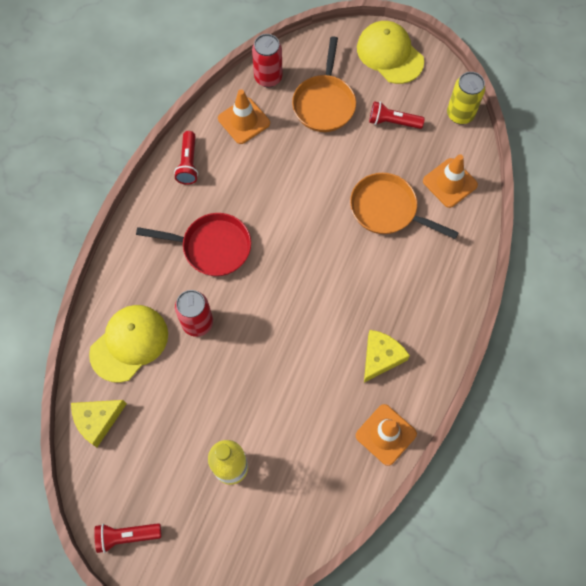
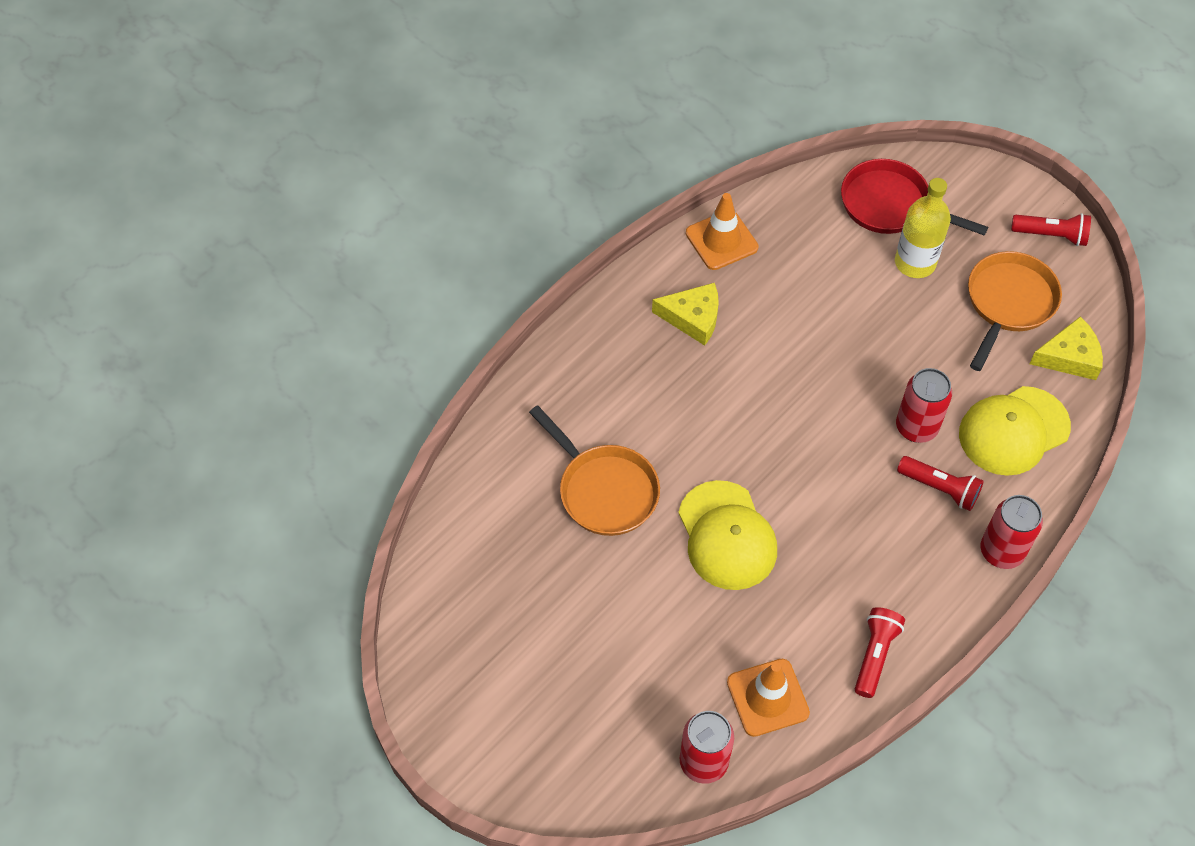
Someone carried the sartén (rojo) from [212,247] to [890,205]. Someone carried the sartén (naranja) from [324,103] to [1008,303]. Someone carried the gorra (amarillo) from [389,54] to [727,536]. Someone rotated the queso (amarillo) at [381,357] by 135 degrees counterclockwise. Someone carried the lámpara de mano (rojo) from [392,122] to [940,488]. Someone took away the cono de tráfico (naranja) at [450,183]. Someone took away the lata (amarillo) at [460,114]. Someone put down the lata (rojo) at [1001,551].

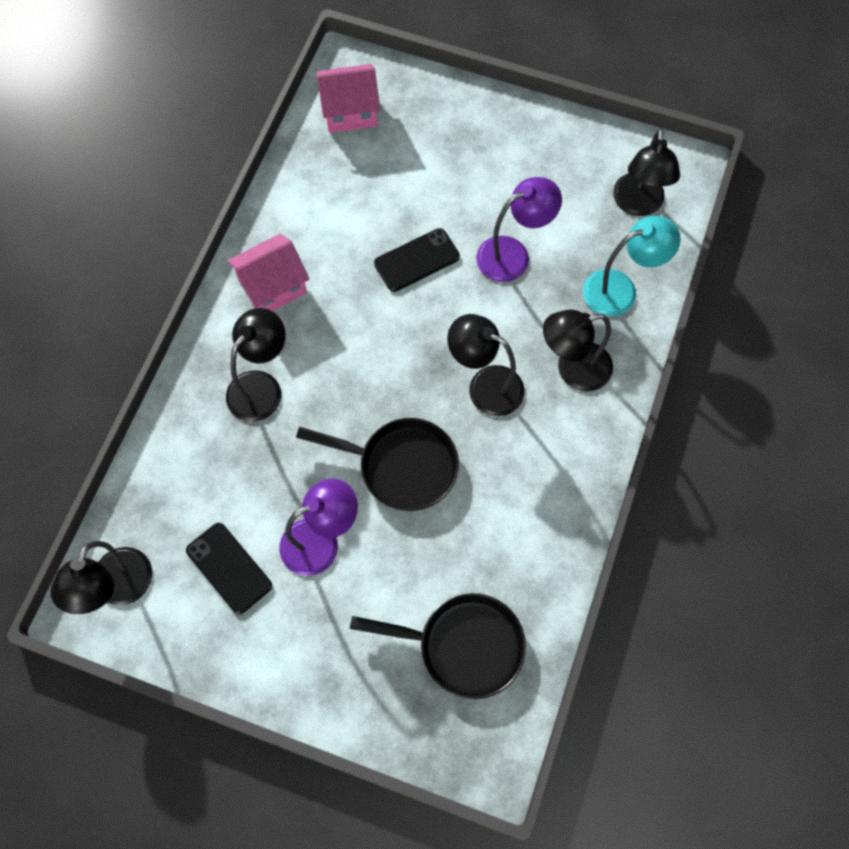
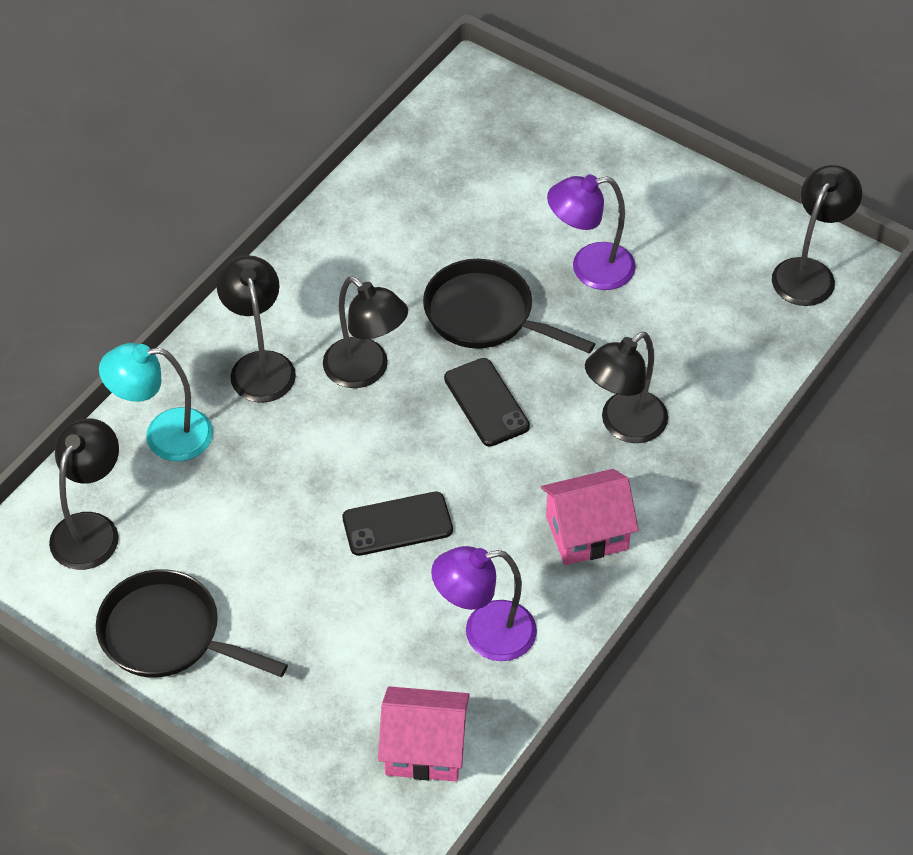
Someone carried the móvil (negro) from [229,568] to [486,402]. Someone carried the sartén (negro) from [463,646] to [168,634]. Someone carried the lámpara (morado) from [513,254] to [485,634]. Someone rotated the lámpara (negro) at [573,369] by 105 degrees counterclockwise.

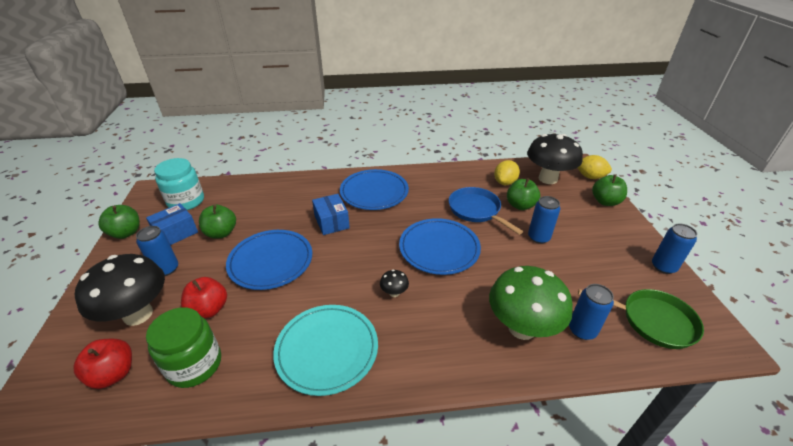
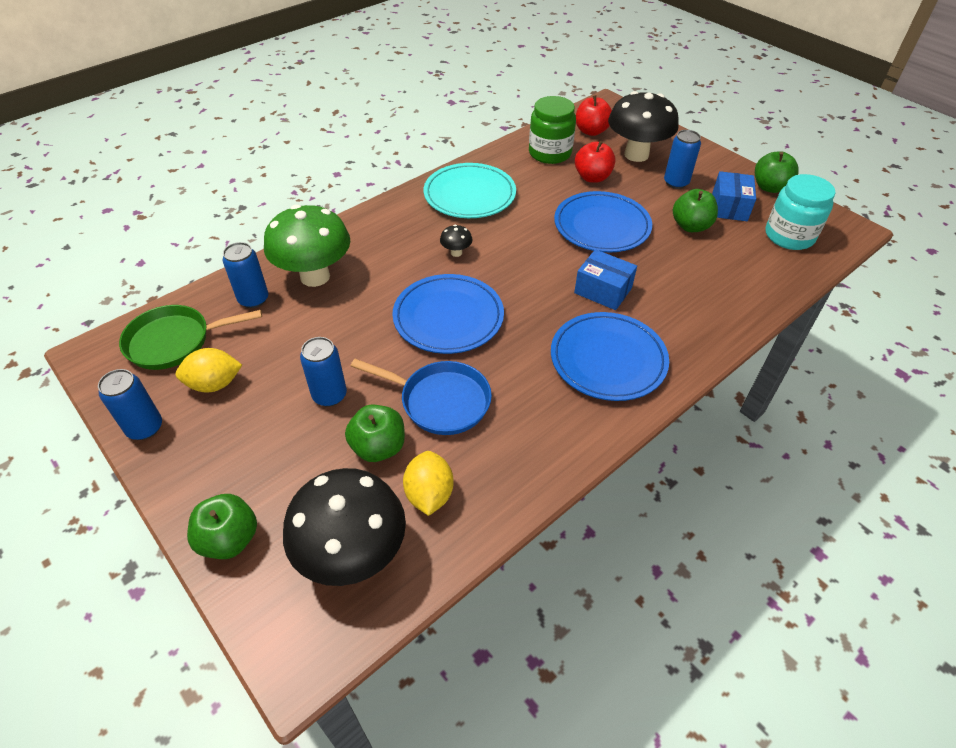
Someone carried the limón (amarillo) from [590,177] to [214,384].

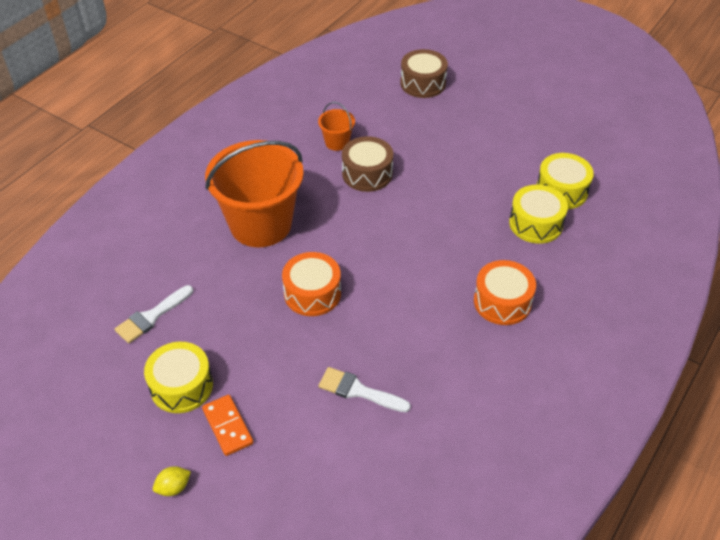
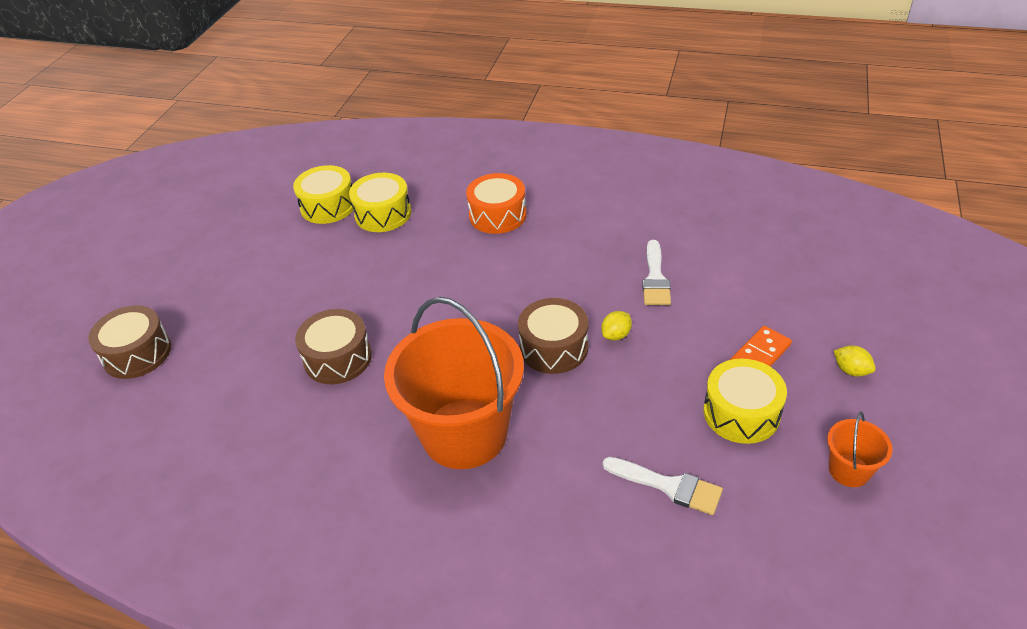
Someone repainted the tambor (naranja) at [312,293], which became the tambor (marrón) at [553,348]. Someone carried the balde (naranja) from [337,142] to [849,470]. Someone put down the limón (amarillo) at [616,335].

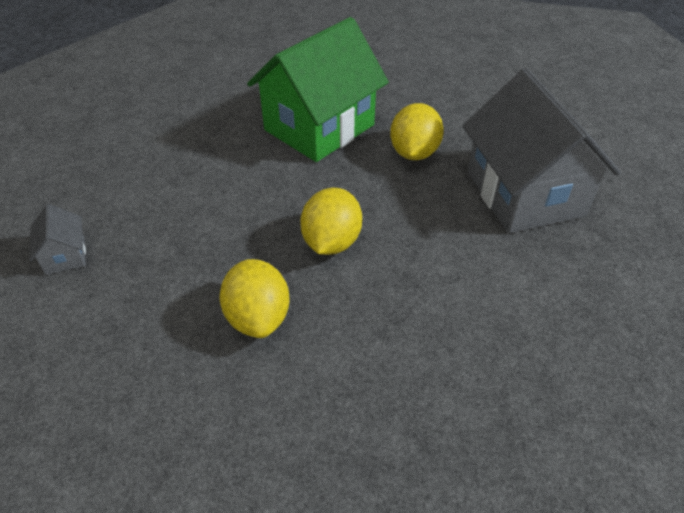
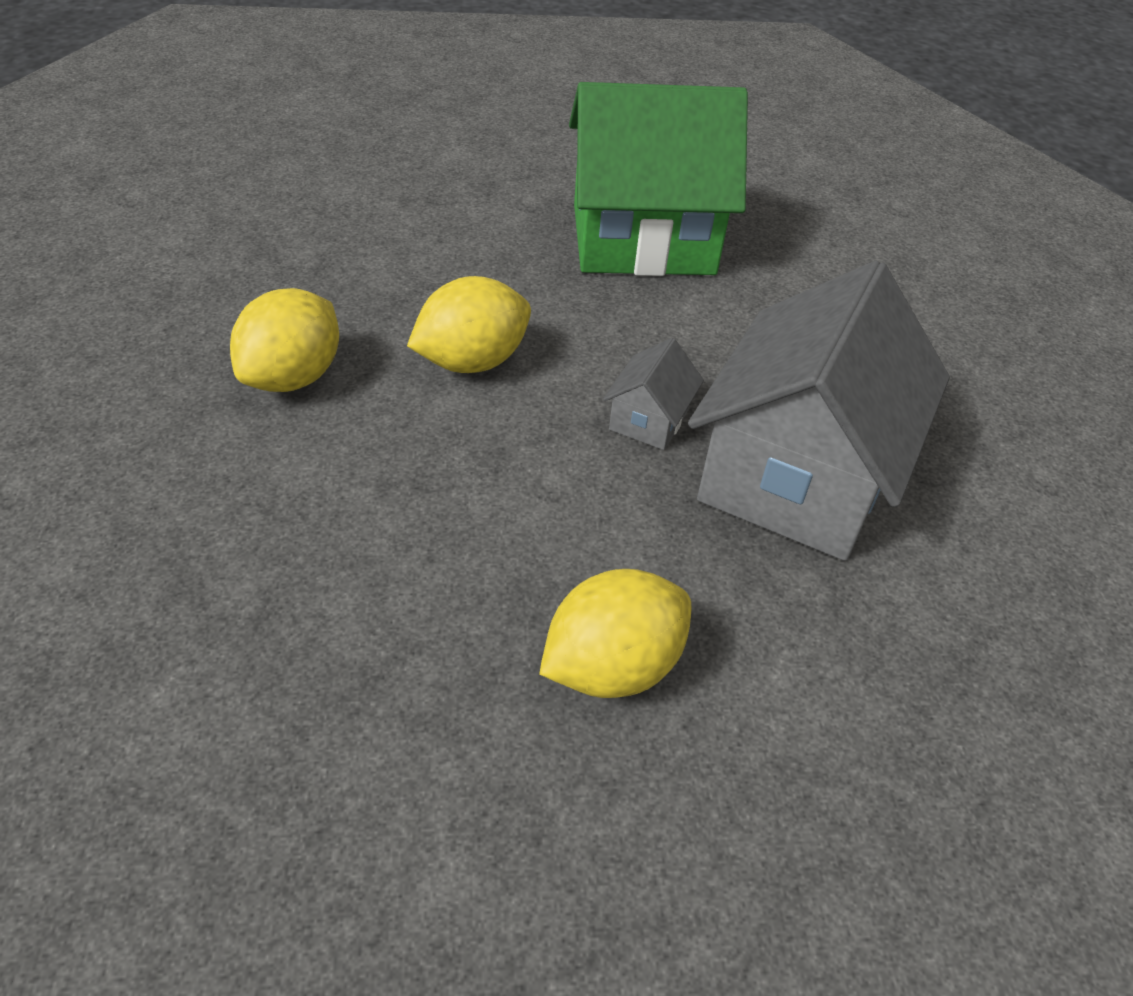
Someone carried the casa (gris) from [65,255] to [649,420]. Someone carried the limón (amarillo) from [414,153] to [612,666].

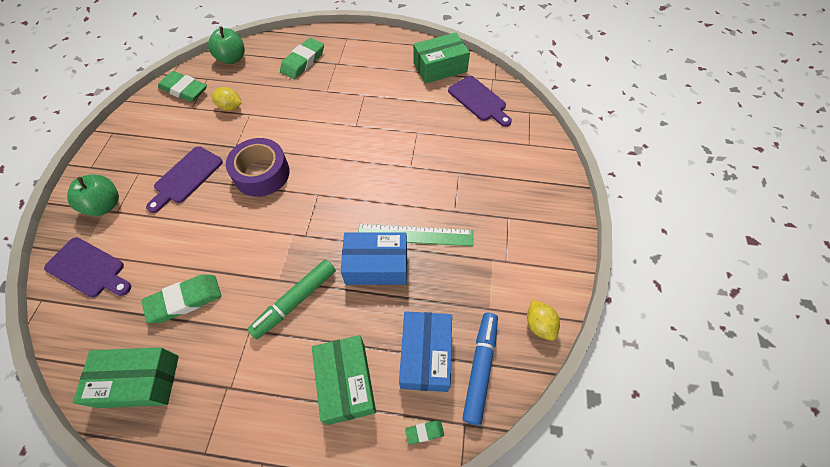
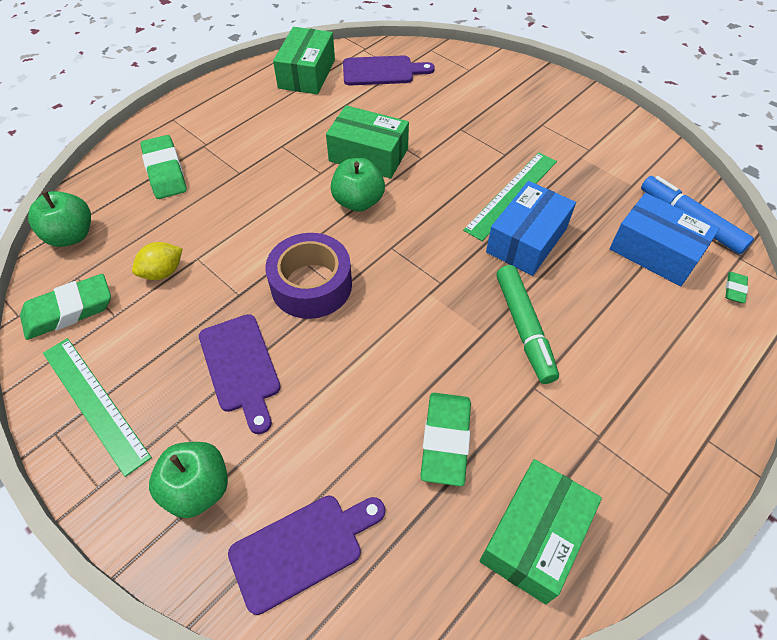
Someone carried the caja (verde) from [346,382] to [368,155]. Someone took away the limón (amarillo) at [539,324]. Someone put down the regla (verde) at [94,403]. Someone put down the manzana (verde) at [358,201].

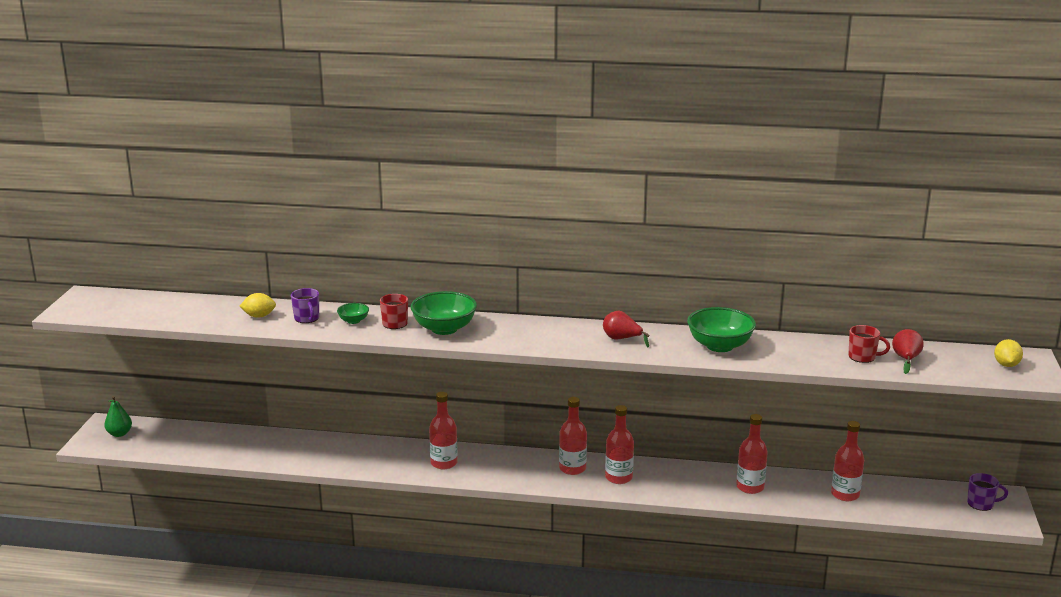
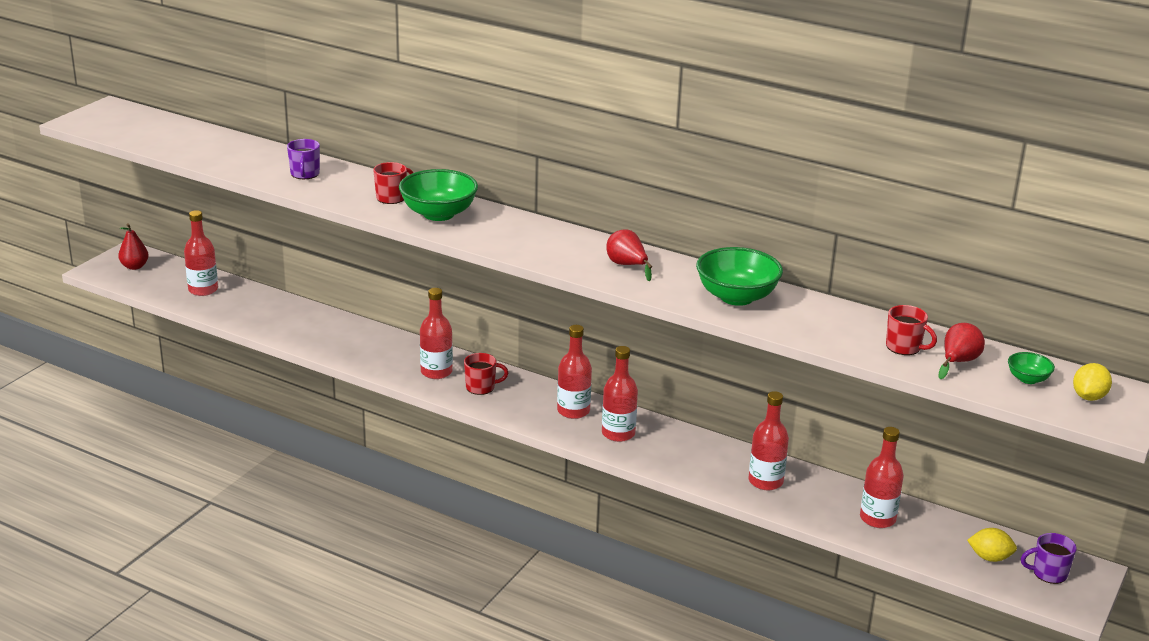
Someone repainted the pera (verde) at [119,434], which became the pera (rojo) at [134,266]. Someone carried the limón (amarillo) from [259,316] to [989,557]. Someone carried the cuenco (verde) from [353,321] to [1028,379]. Someone rotated the taza (morado) at [981,504] by 150 degrees clockwise. Someone put down the botella (rojo) at [203,290]. Someone put down the taza (rojo) at [481,387].

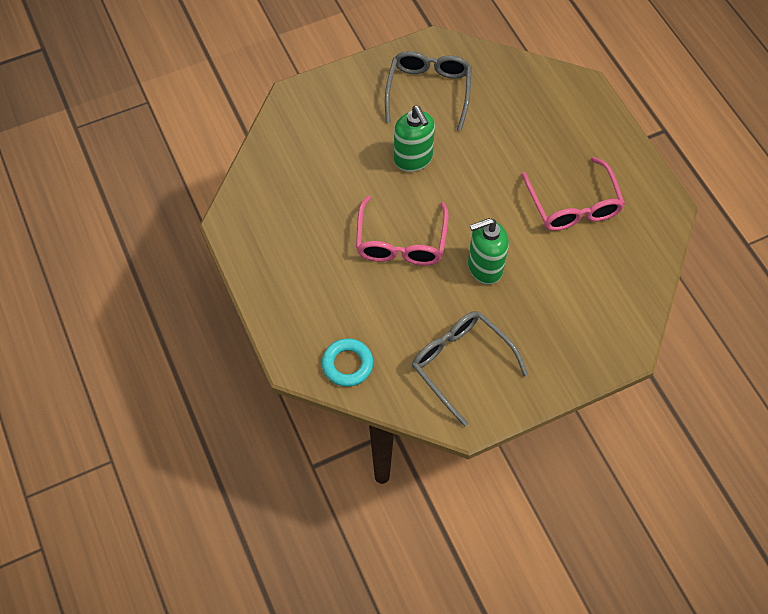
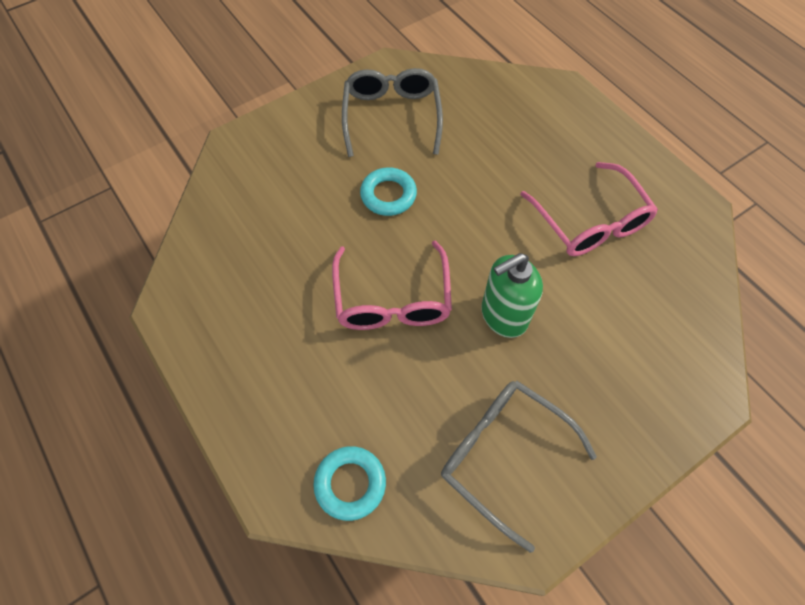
Someone swapped the dispensador de jabón (verde) at [413,159] for the anillo (turquesa) at [388,195].

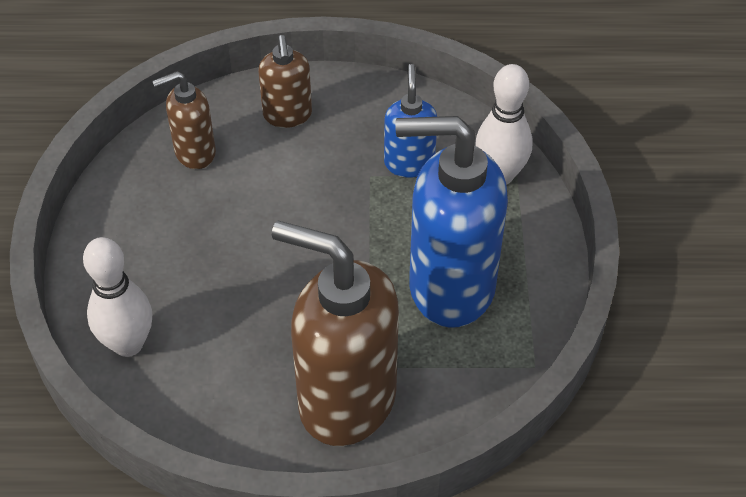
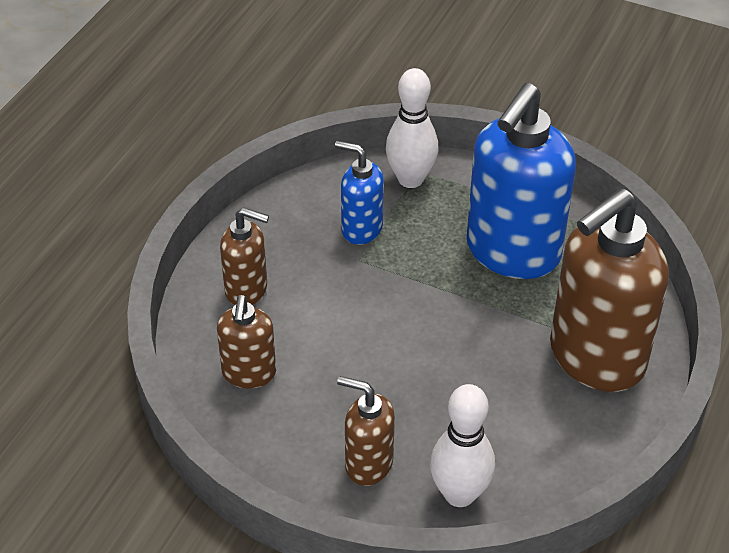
Someone put down the dispensador de jabón (marrón) at [368,464].

